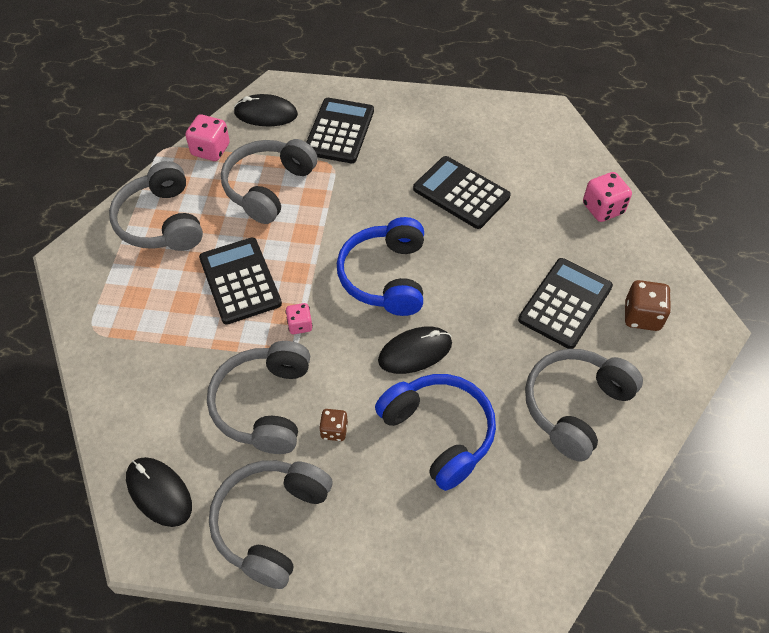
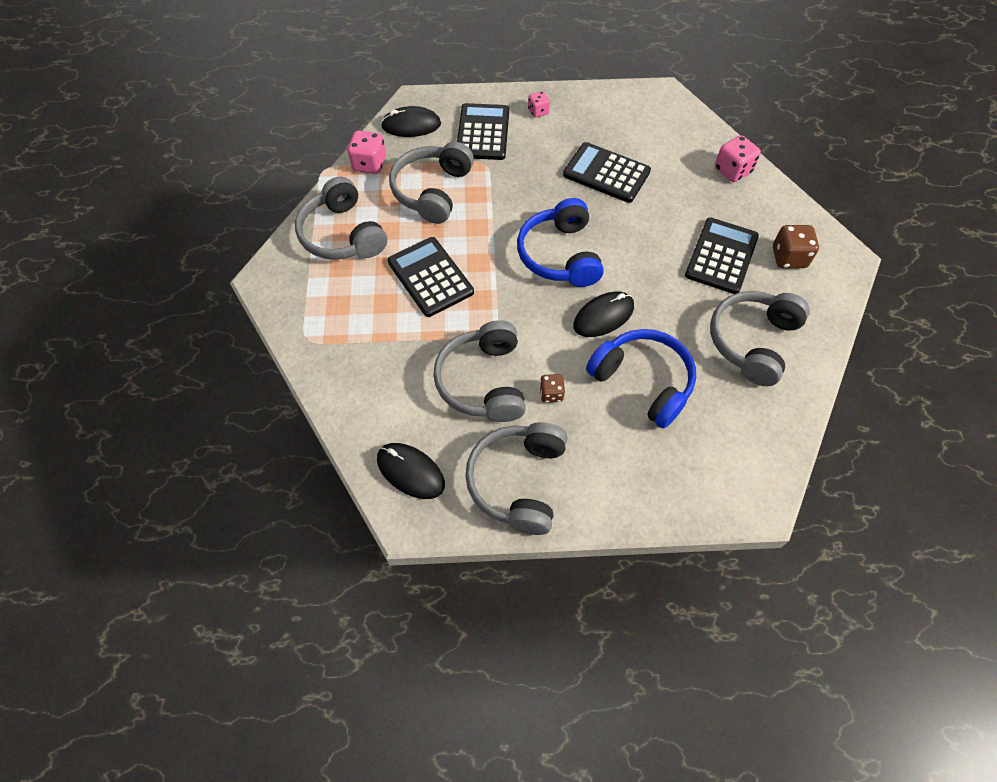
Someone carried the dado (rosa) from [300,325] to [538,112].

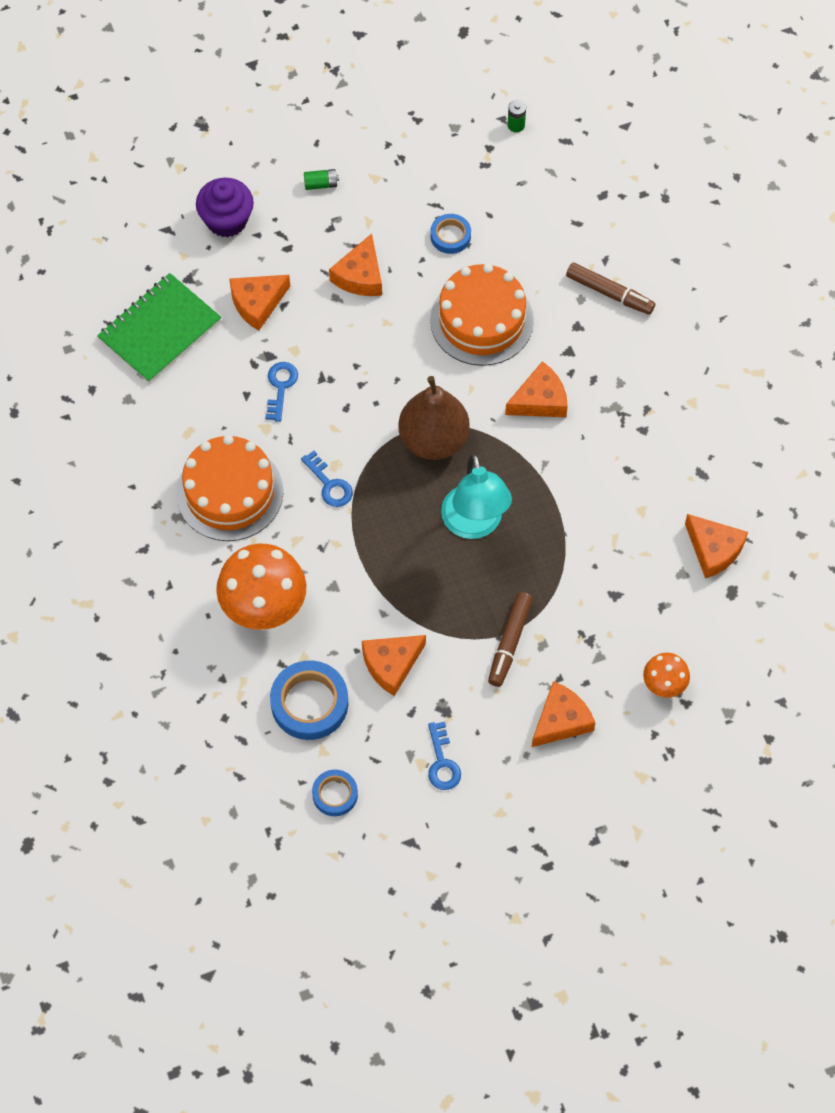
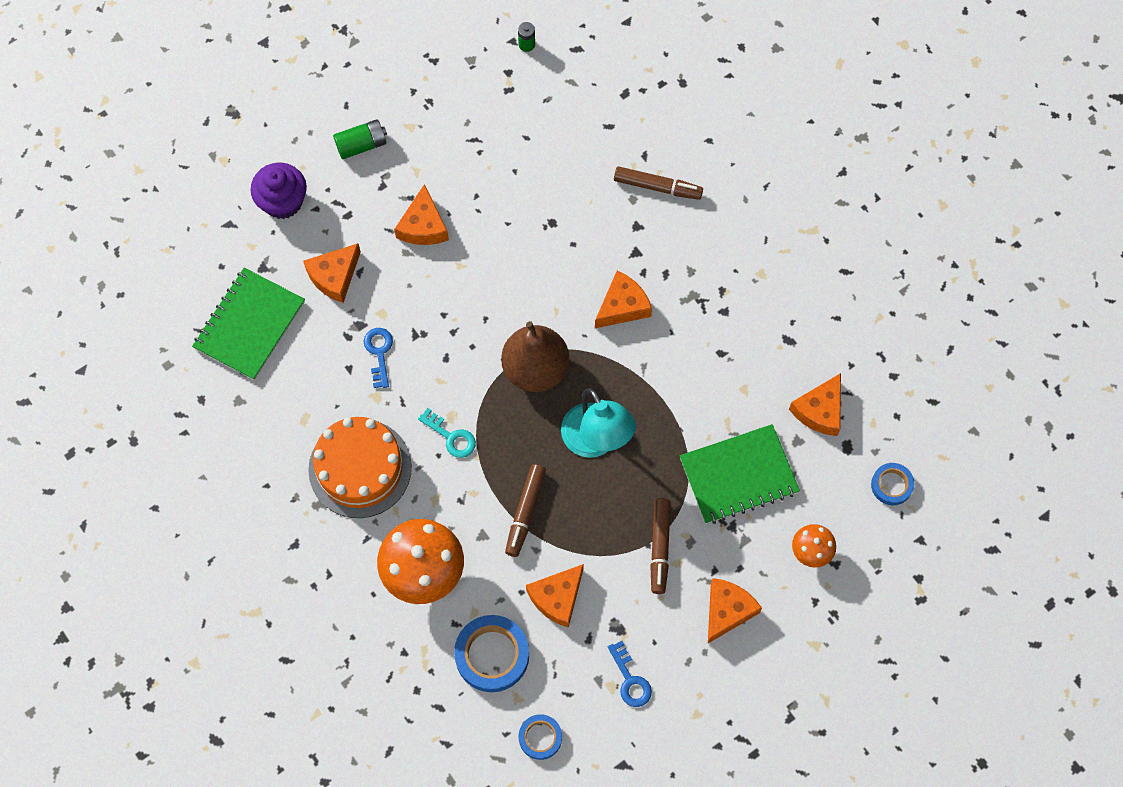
Someone repainted the llave (azul) at [329,484], which became the llave (turquesa) at [451,437]. Someone scaled the pila (verde) at [321,184] by 1.53. Someone carried the cinta adhesiva (azul) from [450,236] to [891,485]. Someone took away the tarta (naranja) at [481,320]. Someone rotated the queso (naranja) at [713,550] by 90 degrees clockwise. Someone put down the rotulador (marrón) at [525,512]. Someone put down the cuaderno (verde) at [738,476].

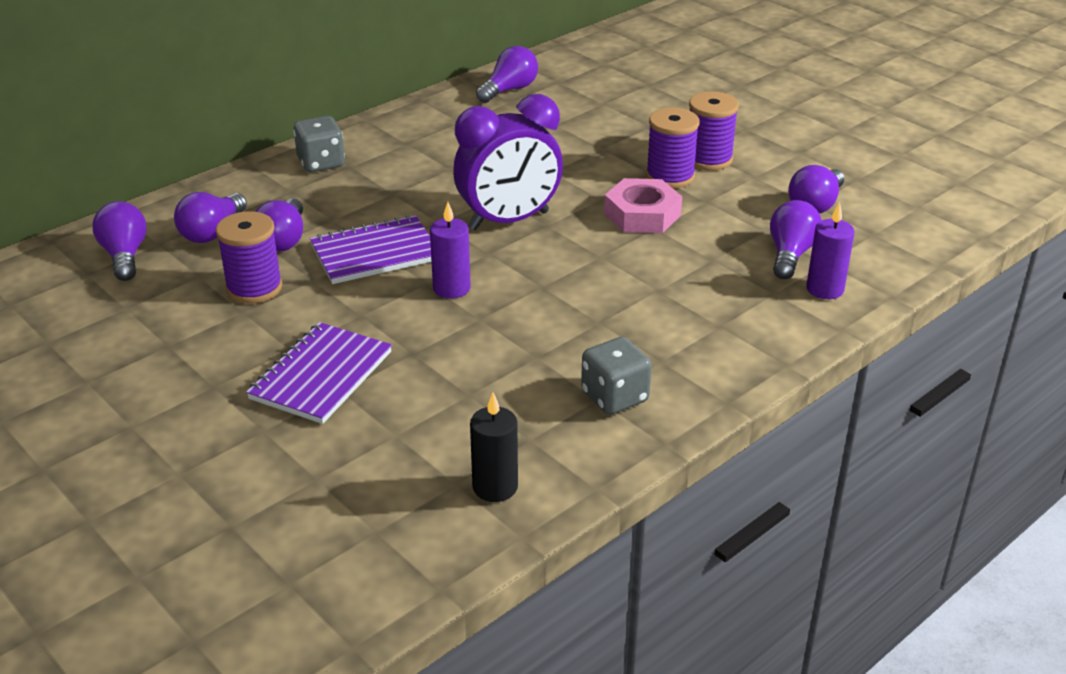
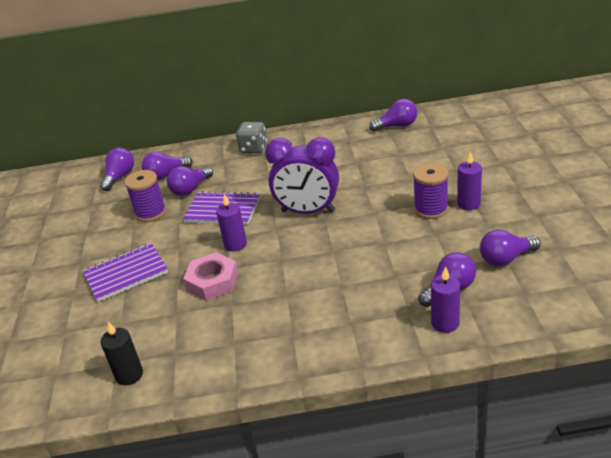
Someone took away the dado (gris) at [614,397]. Someone carried the tuerca (rosa) from [642,214] to [212,281]. Someone swapped the carrete (morado) at [708,159] for the vela (morado) at [468,204].

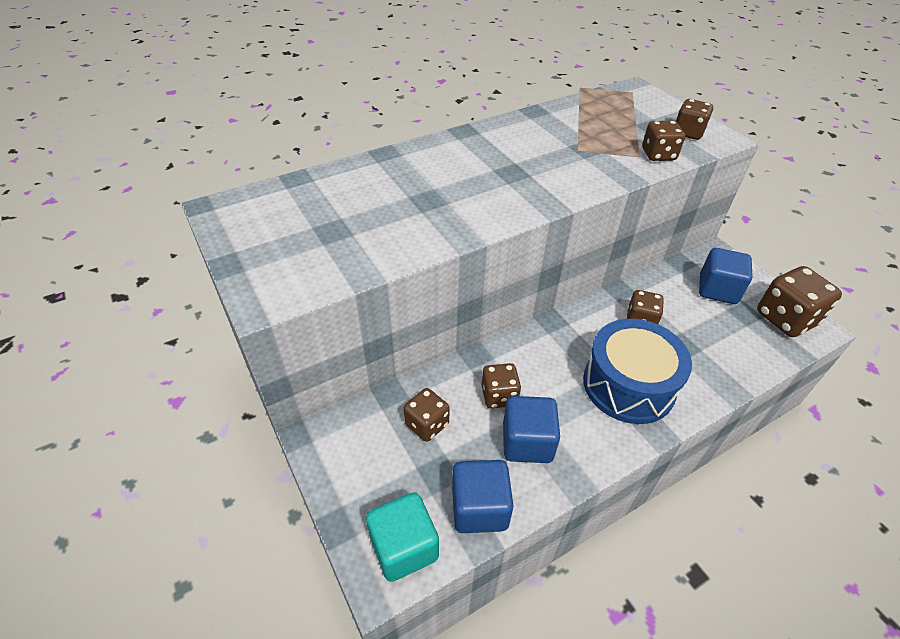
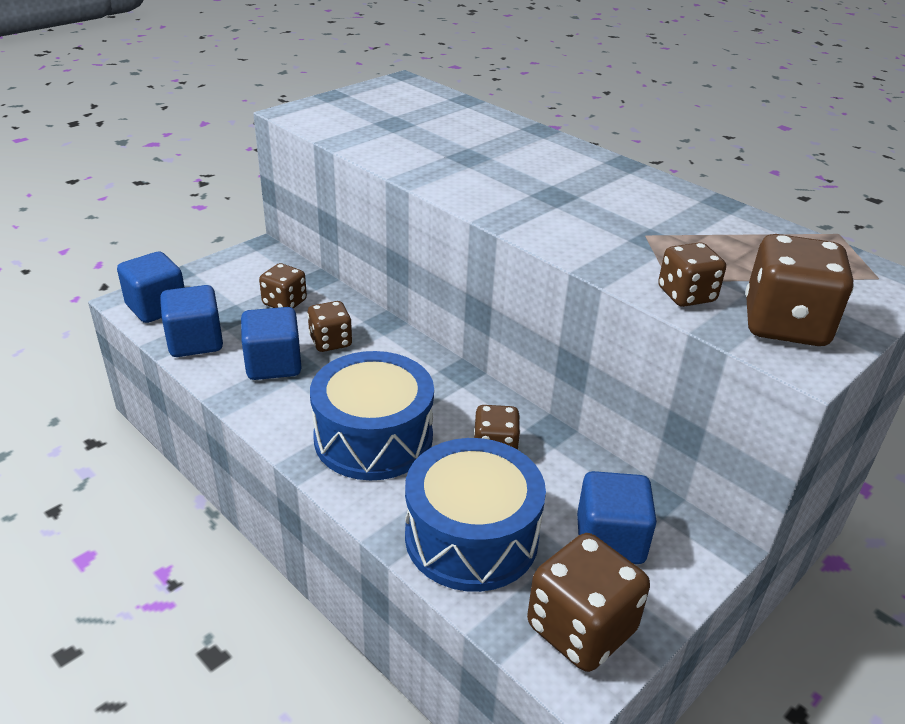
Someone repainted the cubo (turquesa) at [404,547], which became the cubo (azul) at [157,307]. Someone scaled the dado (marrón) at [688,133] by 1.64. Someone put down the tambor (azul) at [471,537].

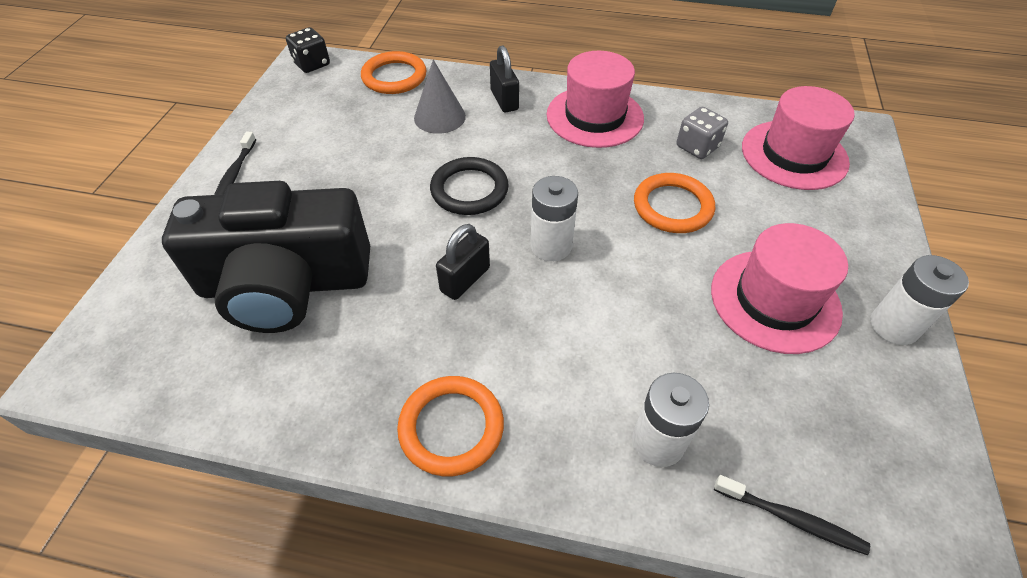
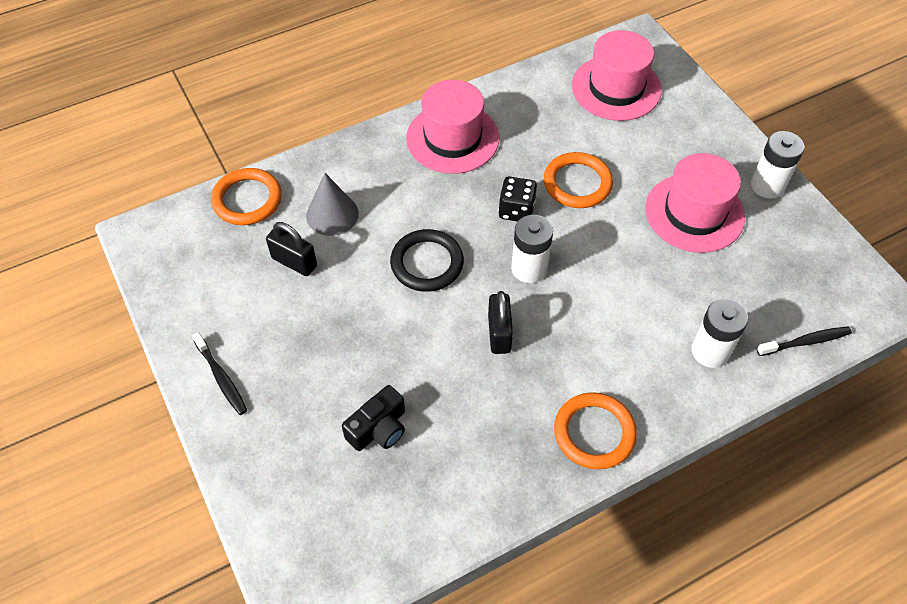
Someone scaled the cámara (negro) at [286,284] by 0.42. Someone carried the dado (negro) from [312,64] to [516,210]. Someone carried the candado (negro) from [504,100] to [294,262]. Someone took away the dado (gris) at [697,147].

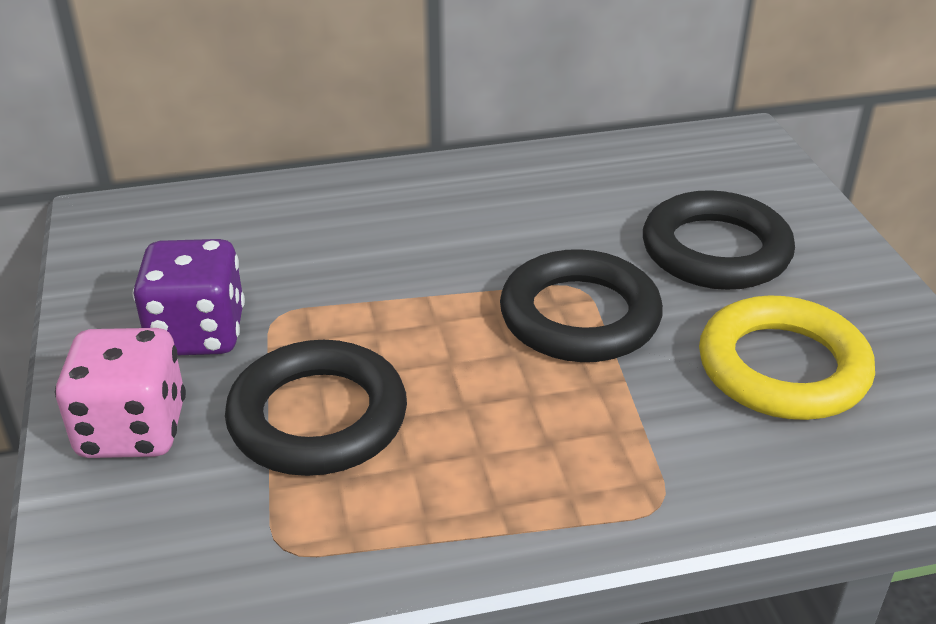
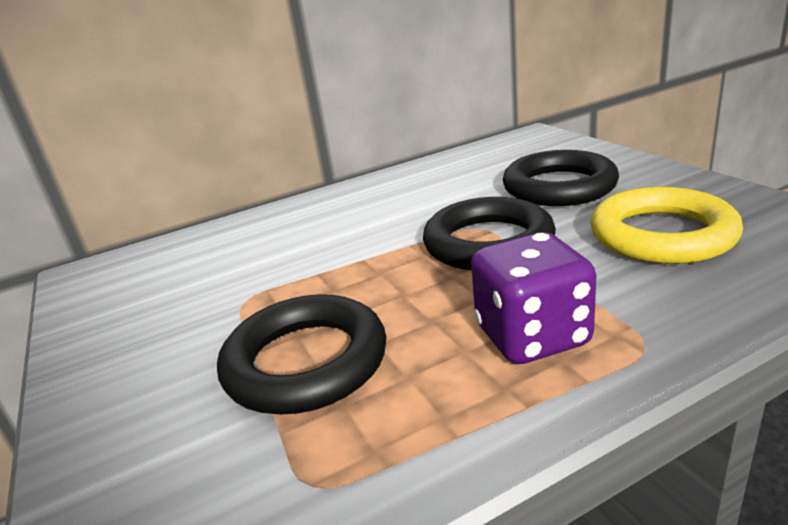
Someone took away the dado (rosa) at [133,430]. Someone carried the dado (morado) from [198,334] to [532,336].

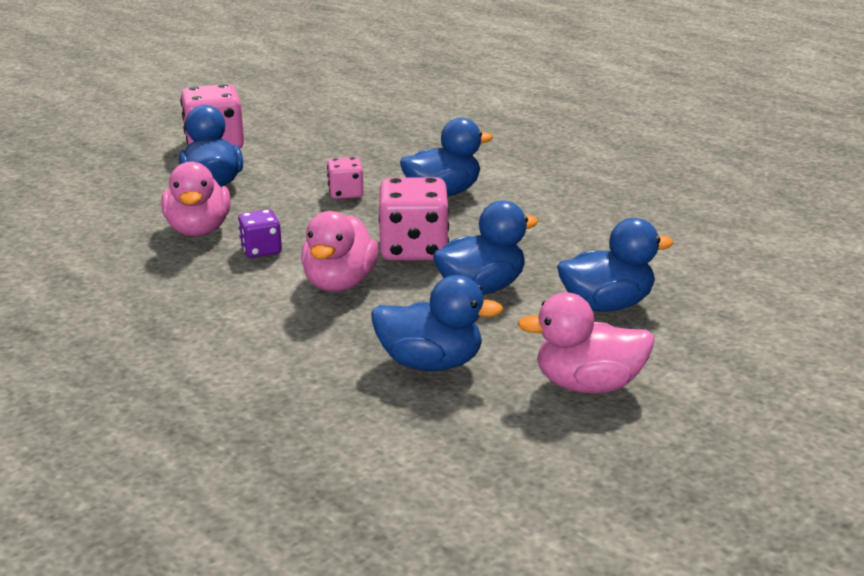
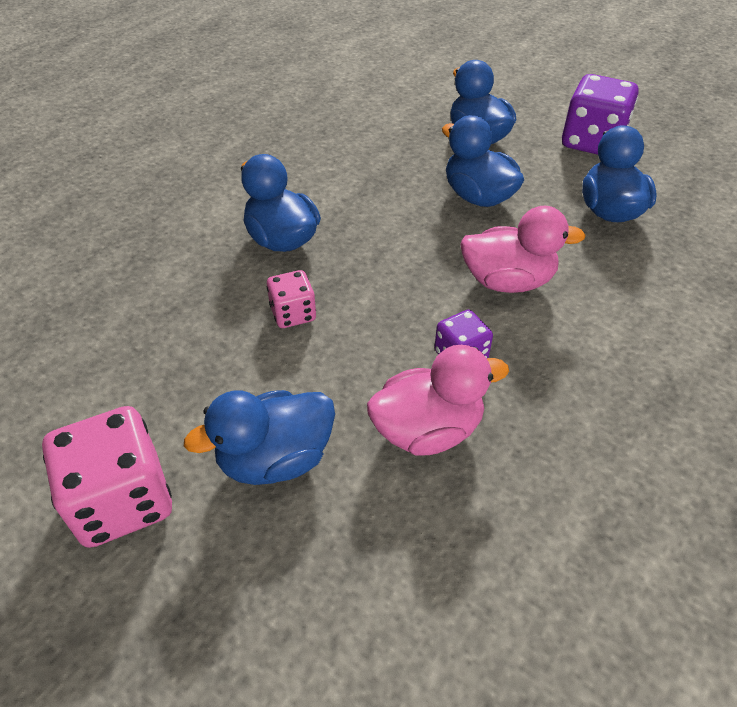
Someone took away the dado (rosa) at [413,249]. Someone swapped the pato (rosa) at [588,385] for the dado (morado) at [592,142].

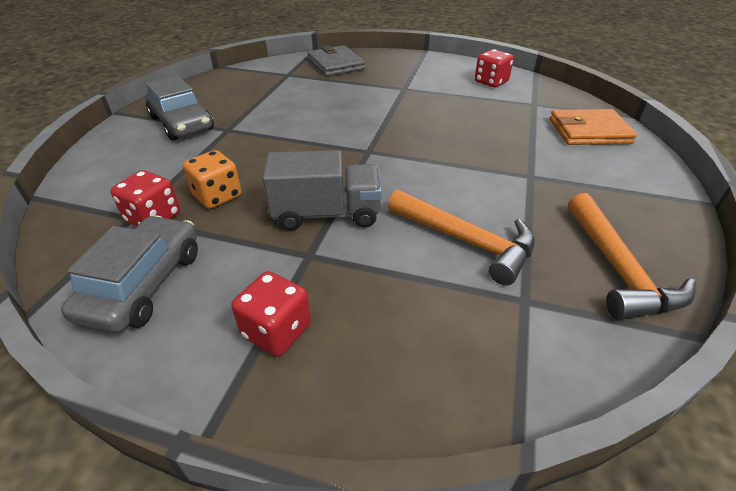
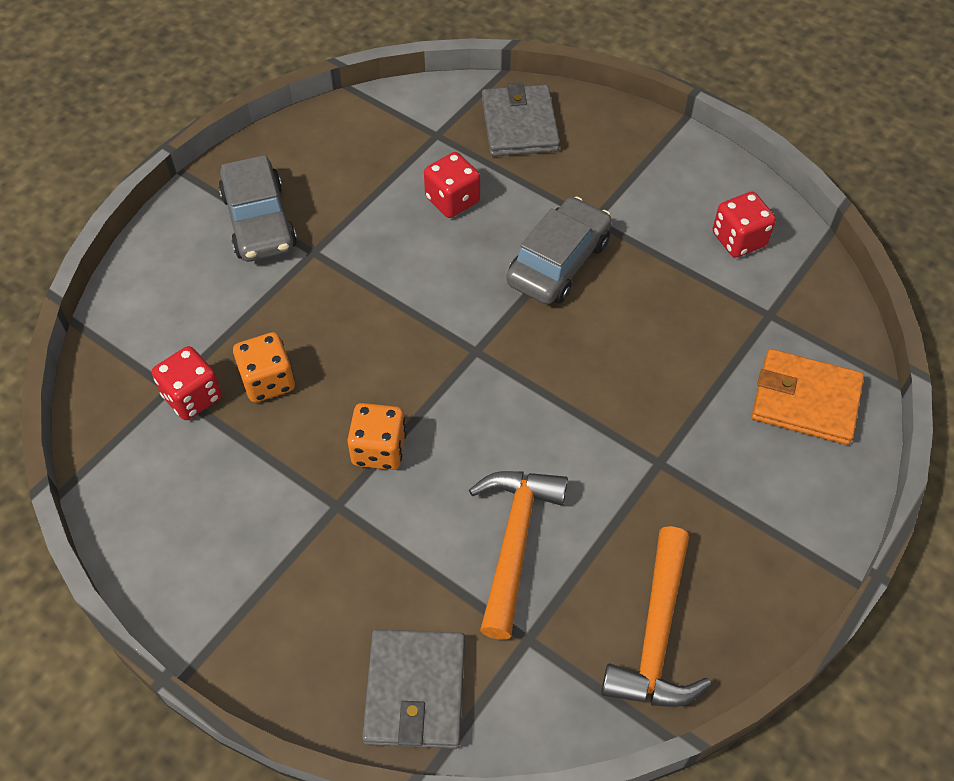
Someone carried the coche (gris) from [144,284] to [558,262]. Someone carried the dado (rojo) from [276,330] to [452,200]. Someone swapped the camión (gris) at [326,214] for the dado (naranja) at [379,449]. Someone rotated the martillo (naranja) at [466,241] by 135 degrees counterclockwise. Someone put down the cartera (gris) at [415,691].

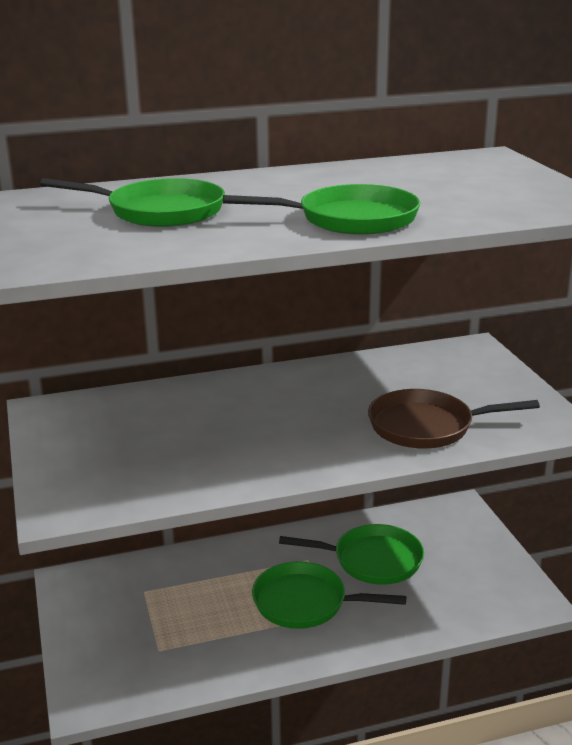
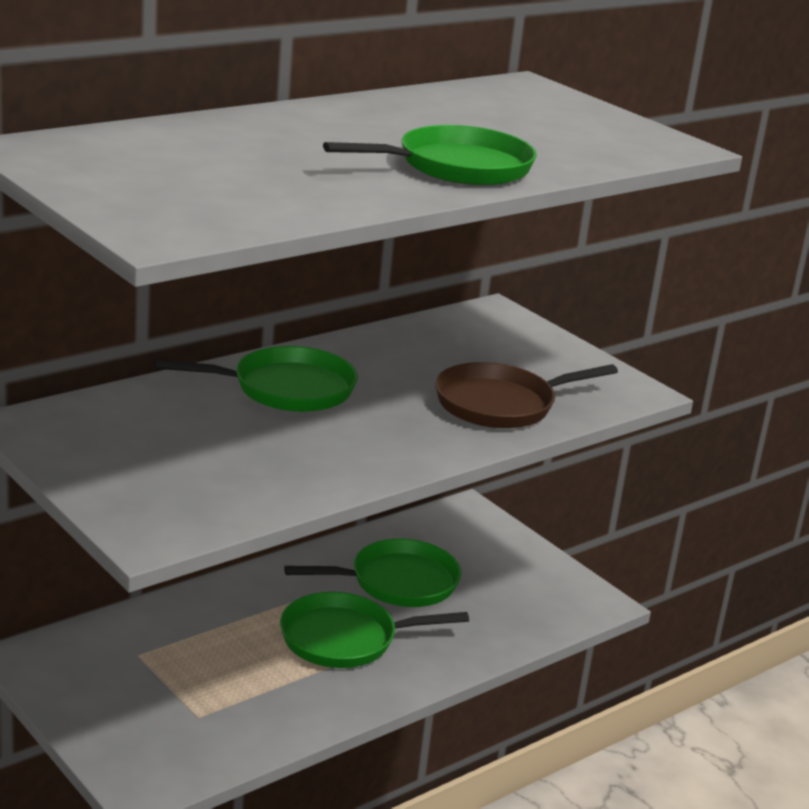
Someone carried the sartén (verde) from [159,211] to [286,389].

